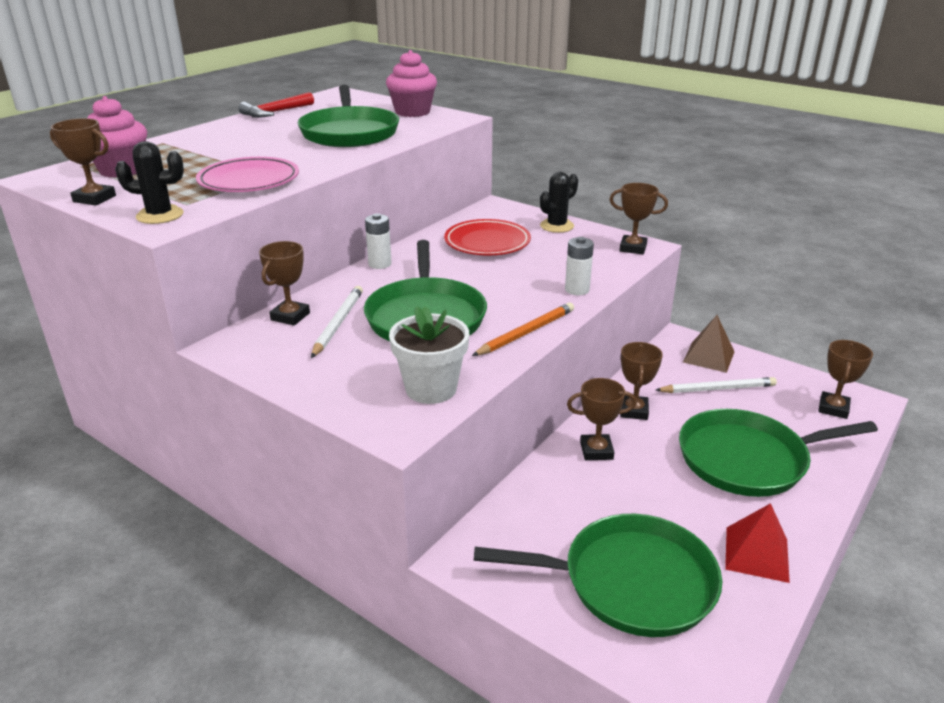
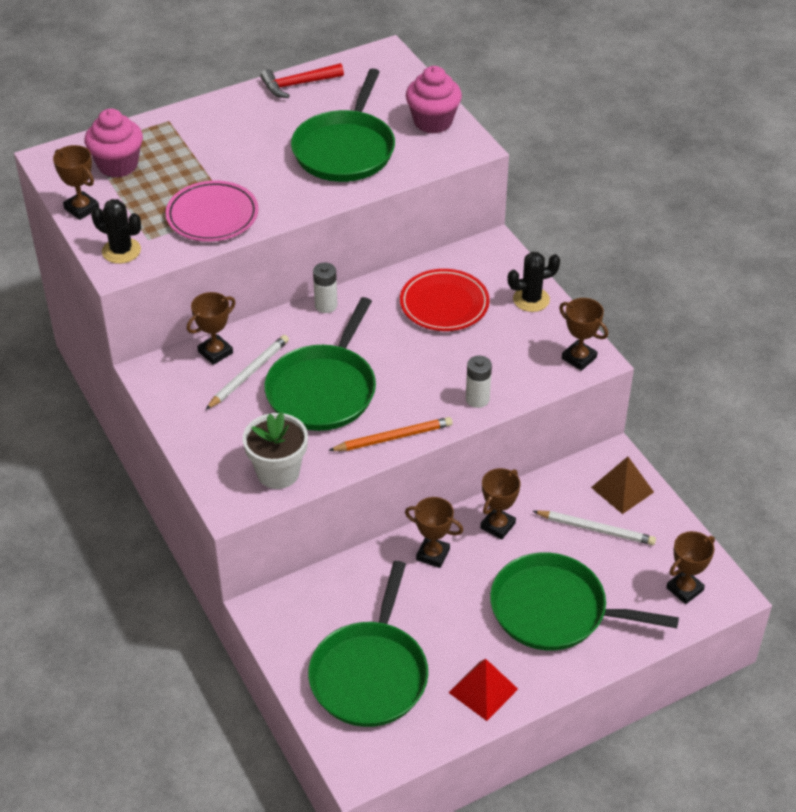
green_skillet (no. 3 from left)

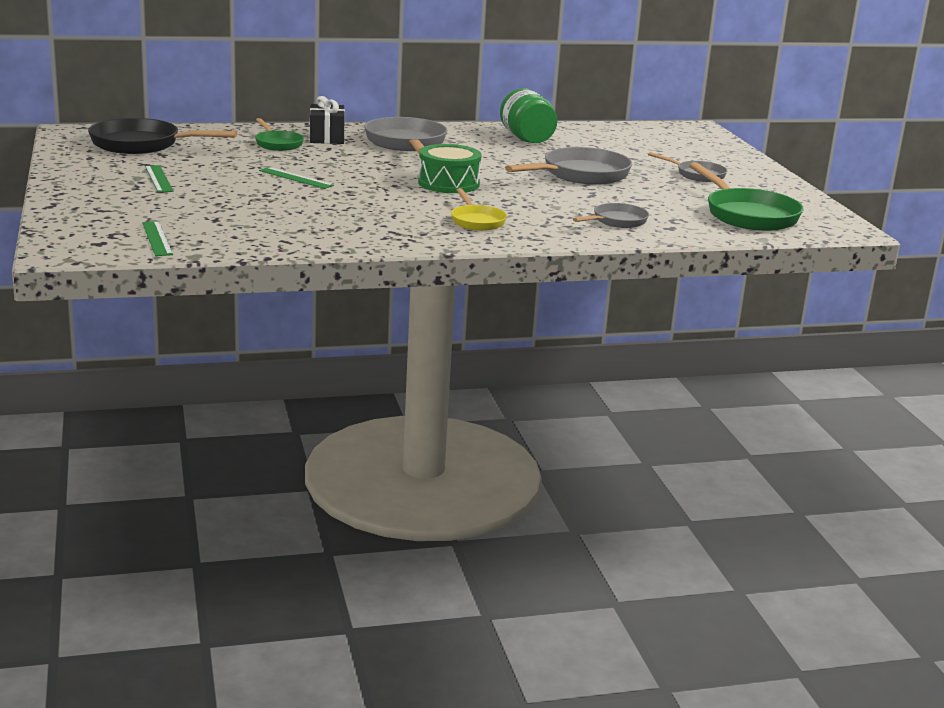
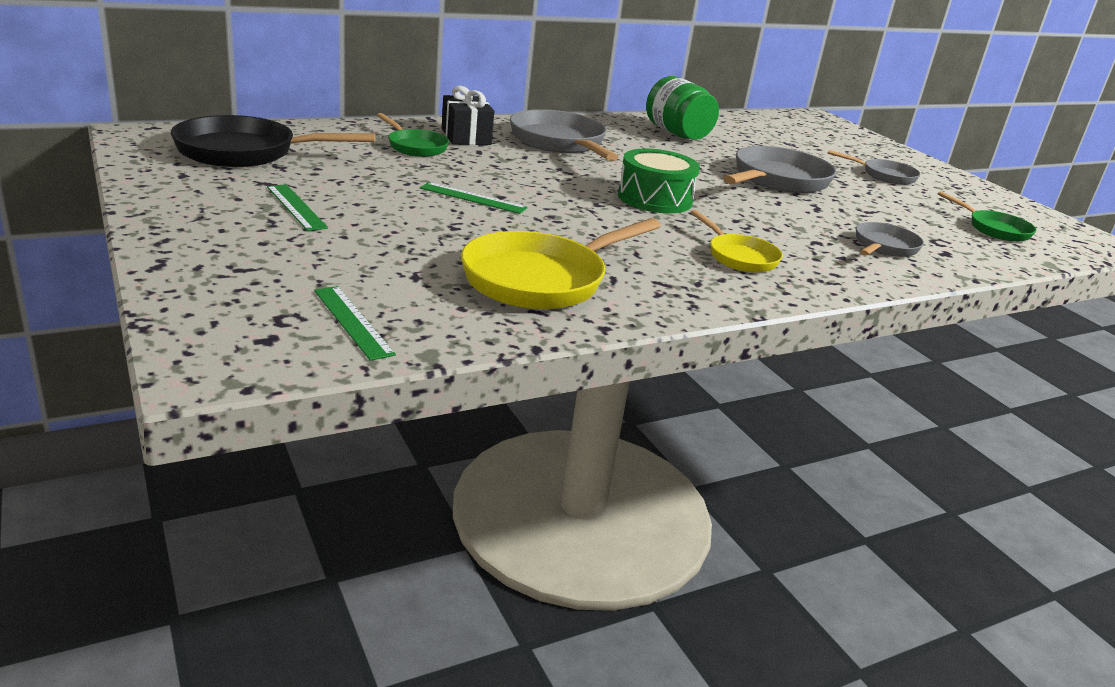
green_skillet (no. 2 from left)
yellow_skillet (no. 1 from left)

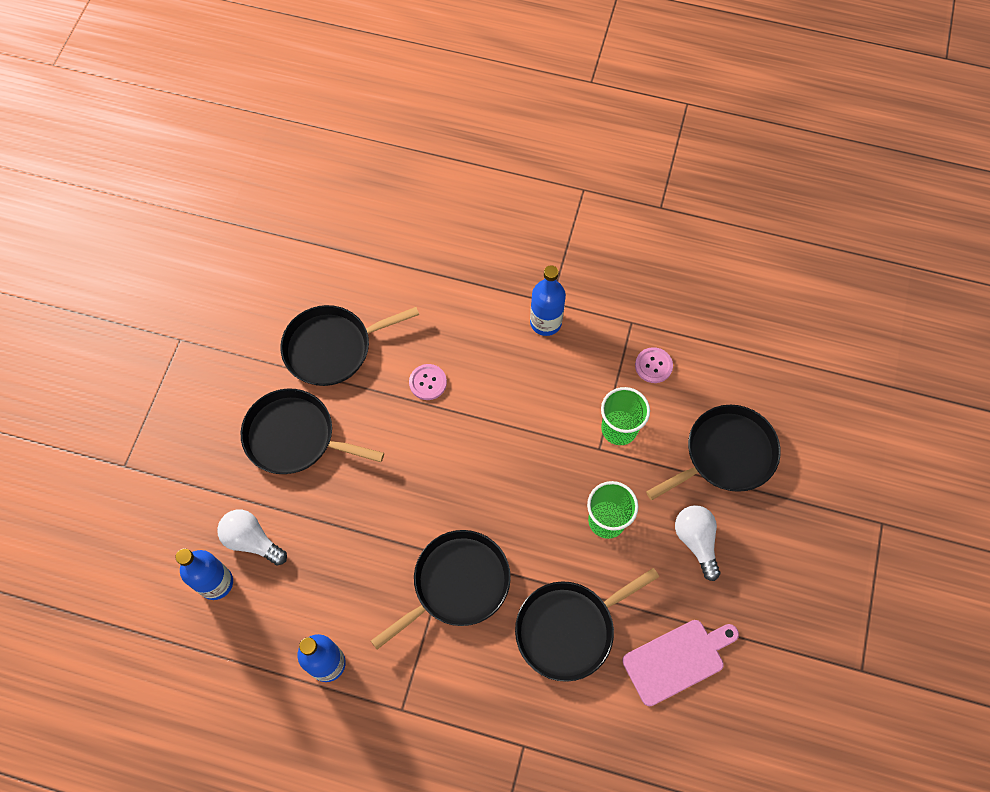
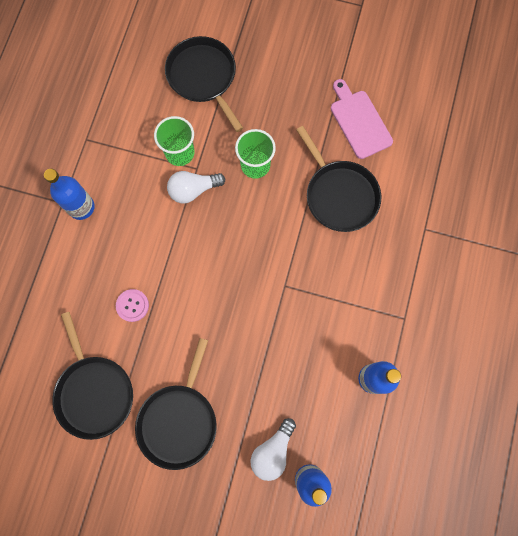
pink_button (no. 2 from left in the first image)
snow-white_bulb (no. 1 from left)
ebony_skillet (no. 3 from left in the first image)

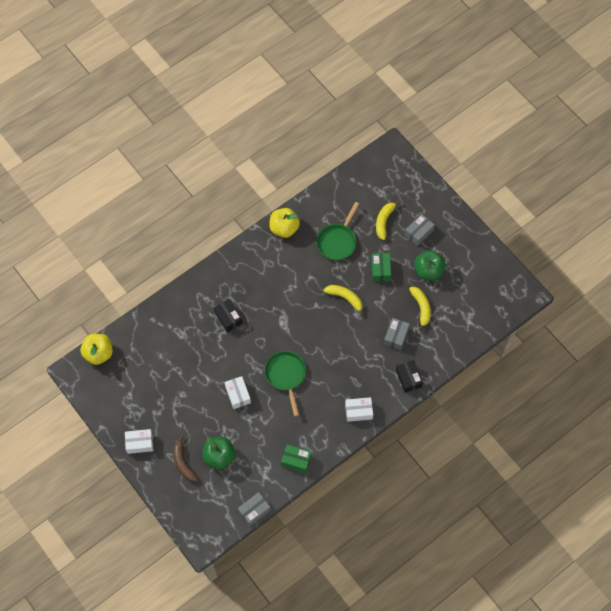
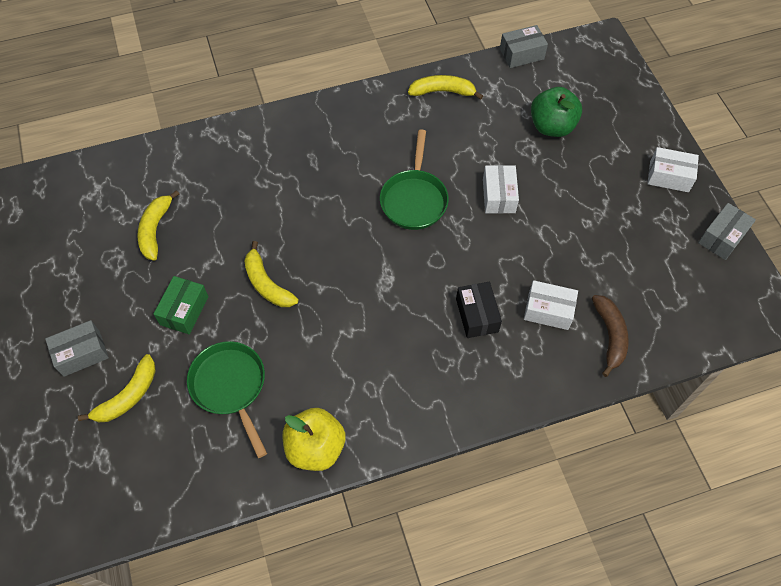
green_skillet (no. 1 from left)
green_toy_apple (no. 2 from left in the first image)
ash-grey_parcel (no. 3 from left)
yellow_toy_apple (no. 1 from left in the first image)
ebony_parcel (no. 2 from left in the first image)
snow-white_parcel (no. 2 from left)
dark_brown_banana
yellow_banana (no. 4 from left)

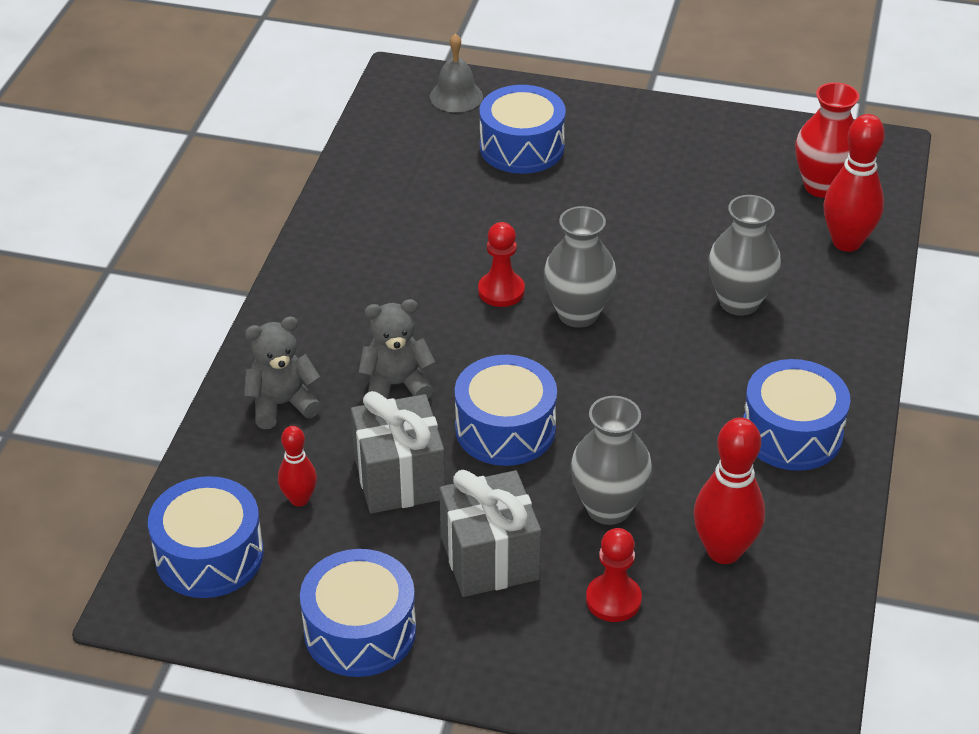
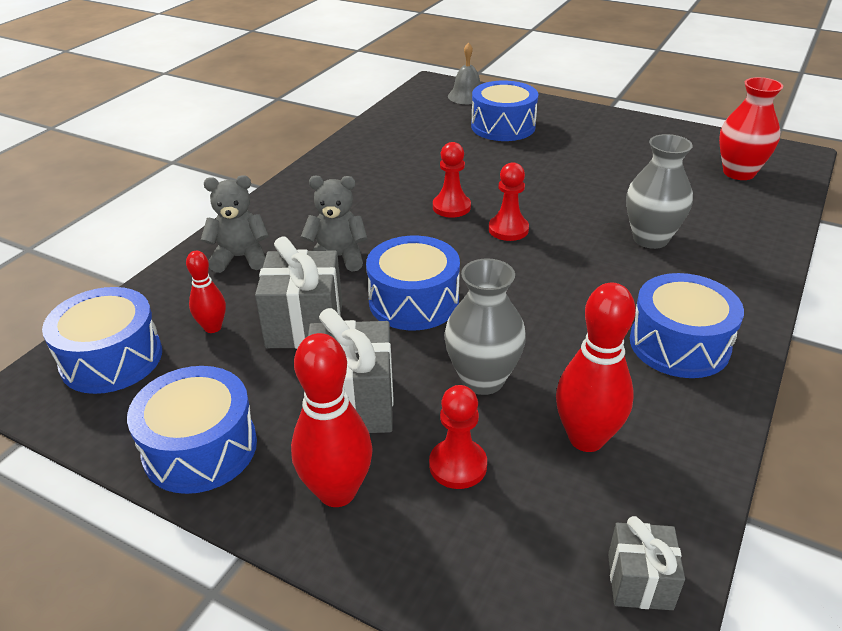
crimson_skittle (no. 2 from left)
crimson_chess_pawn (no. 3 from left)
ash-grey_wrapped_gift (no. 3 from left)

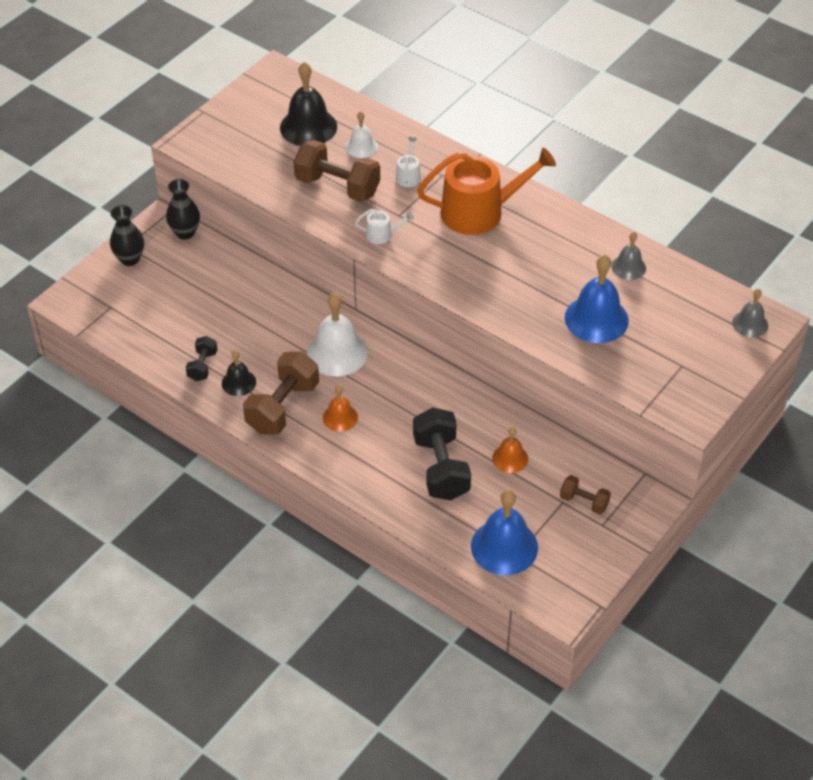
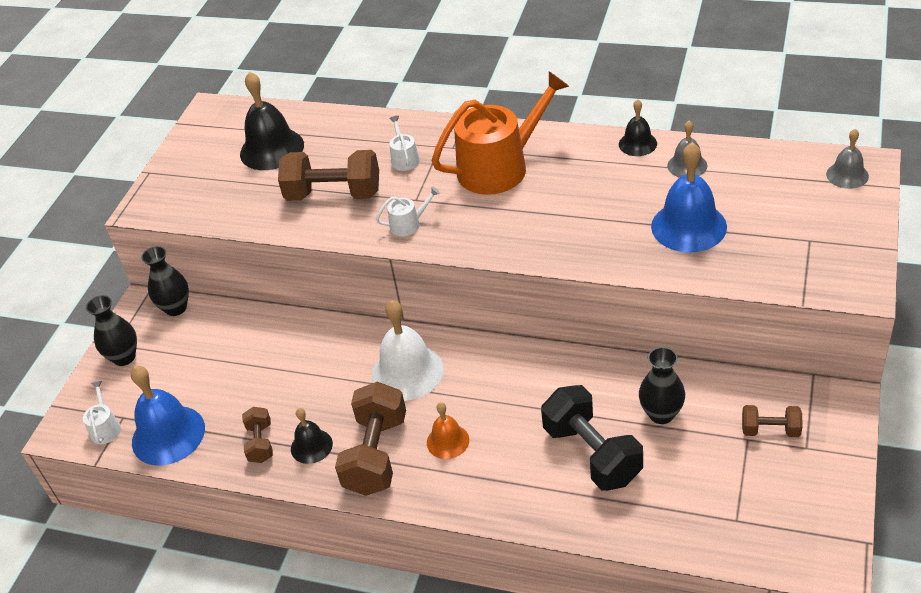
snow-white_school_bell (no. 2 from left in the first image)
dark_brown_free_weight (no. 1 from left)
ebony_flower_vase (no. 3 from left)
royal_blue_school_bell (no. 1 from left)
ebony_school_bell (no. 3 from left)
snow-white_watering_pot (no. 1 from left)

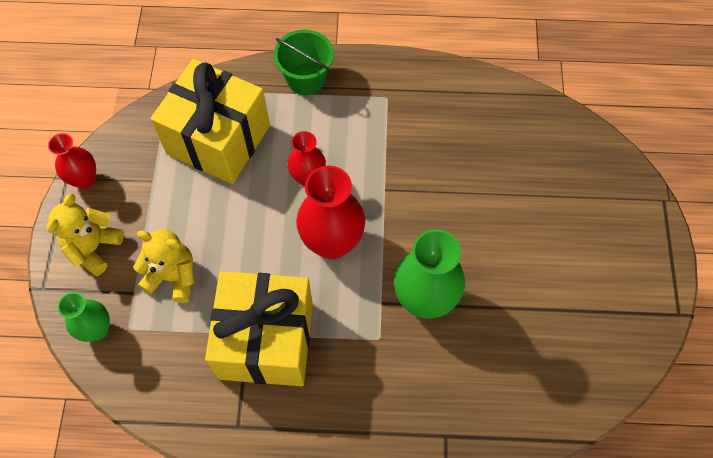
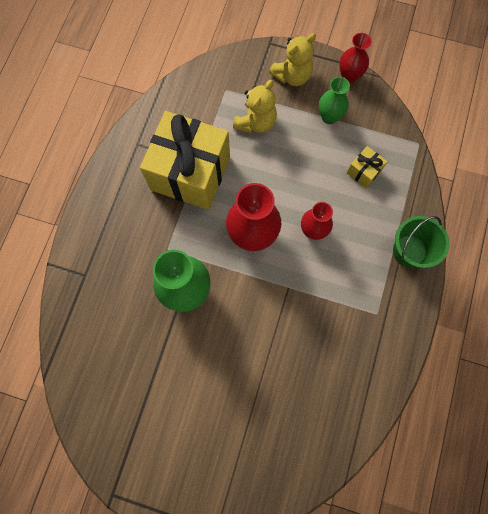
yellow_wrapped_gift (no. 2 from left)
yellow_teddy_bear (no. 2 from left)
green_flower_vase (no. 2 from left)

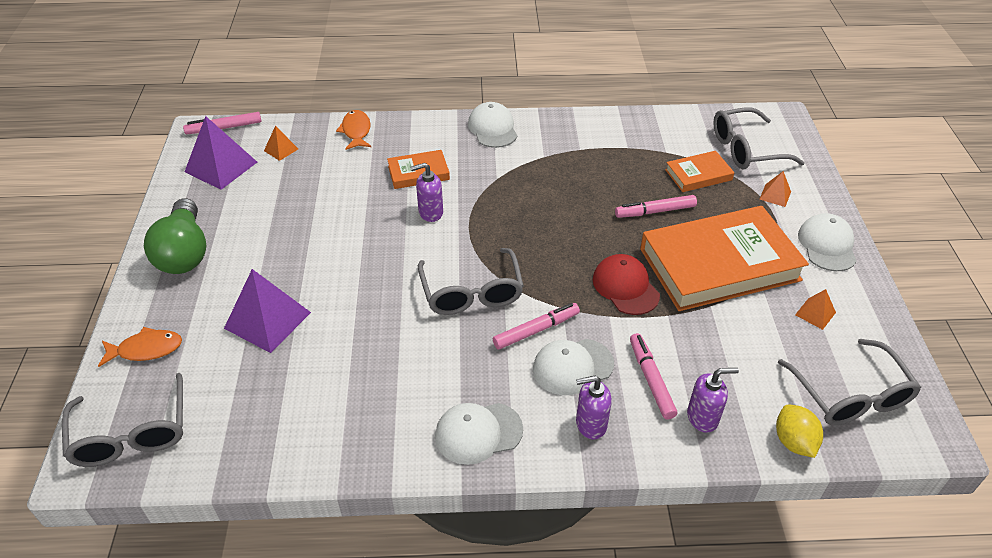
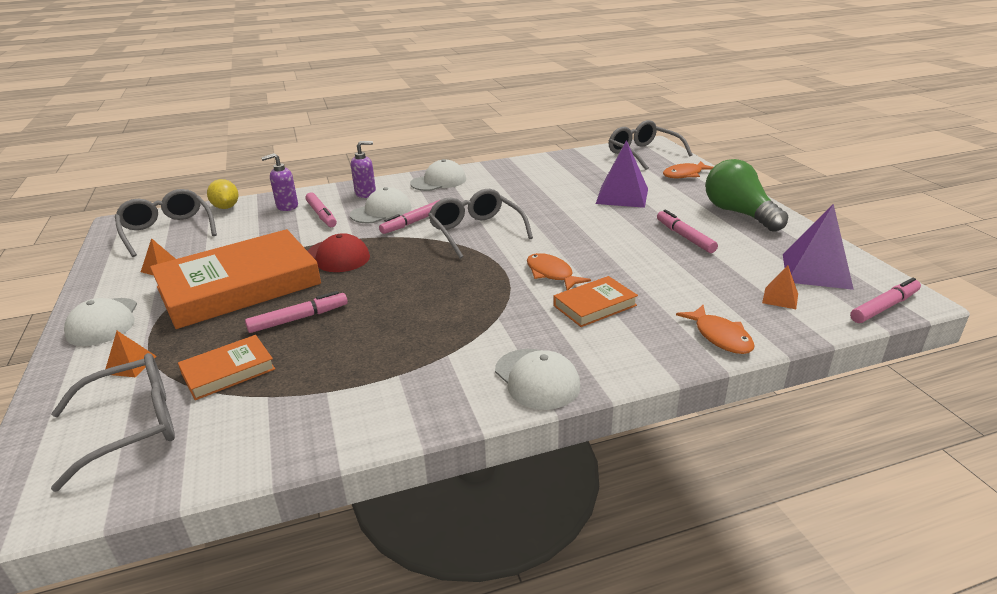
bright_orange_fish (no. 1 from left)
pink_marker_pen (no. 4 from left)

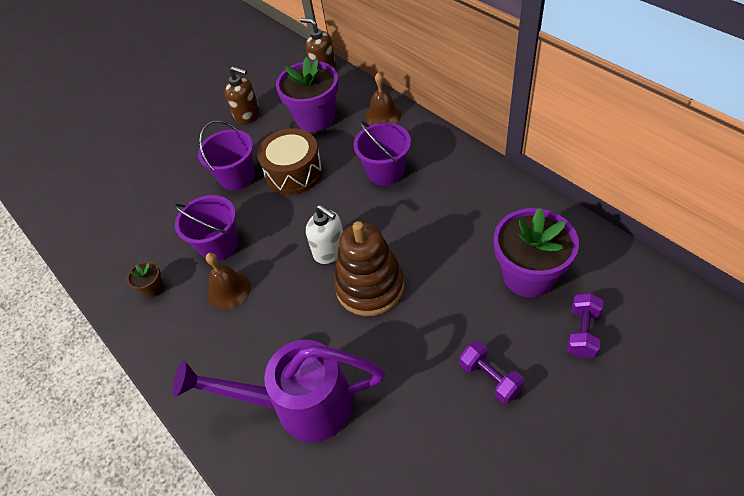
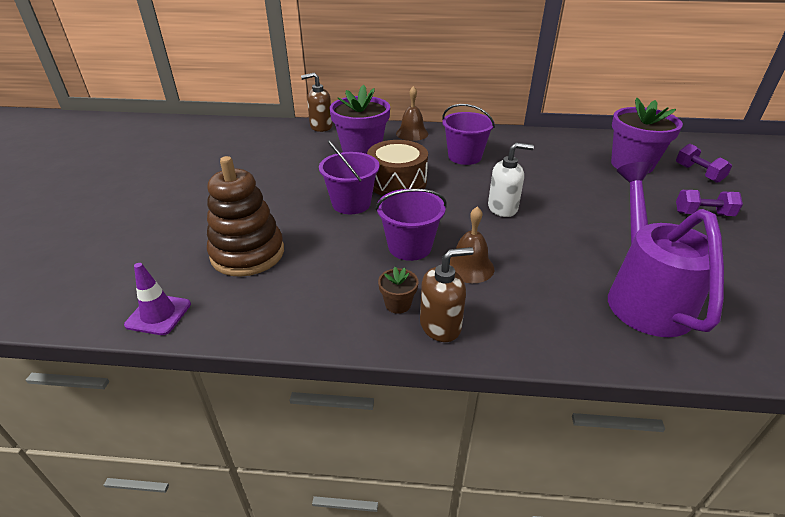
dark_brown_soap_pump (no. 2 from left)
dark_brown_ring_stacker
violet_watering_pot
violet_traffic_cone

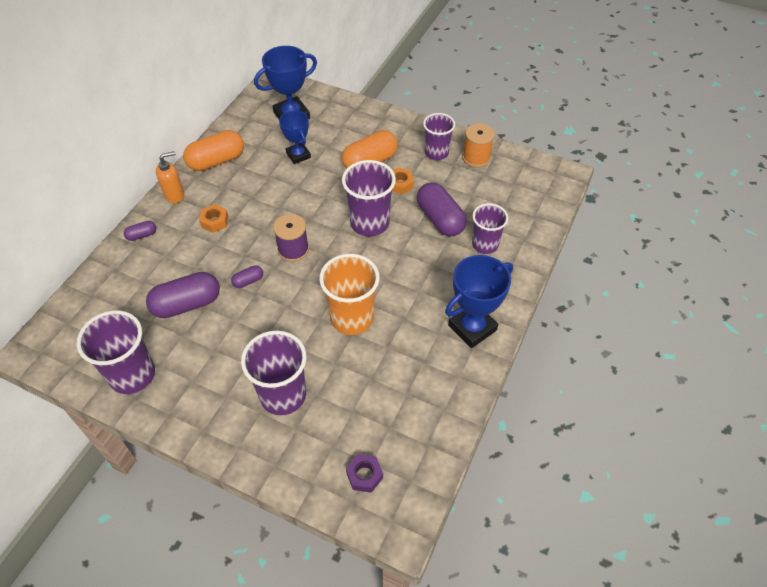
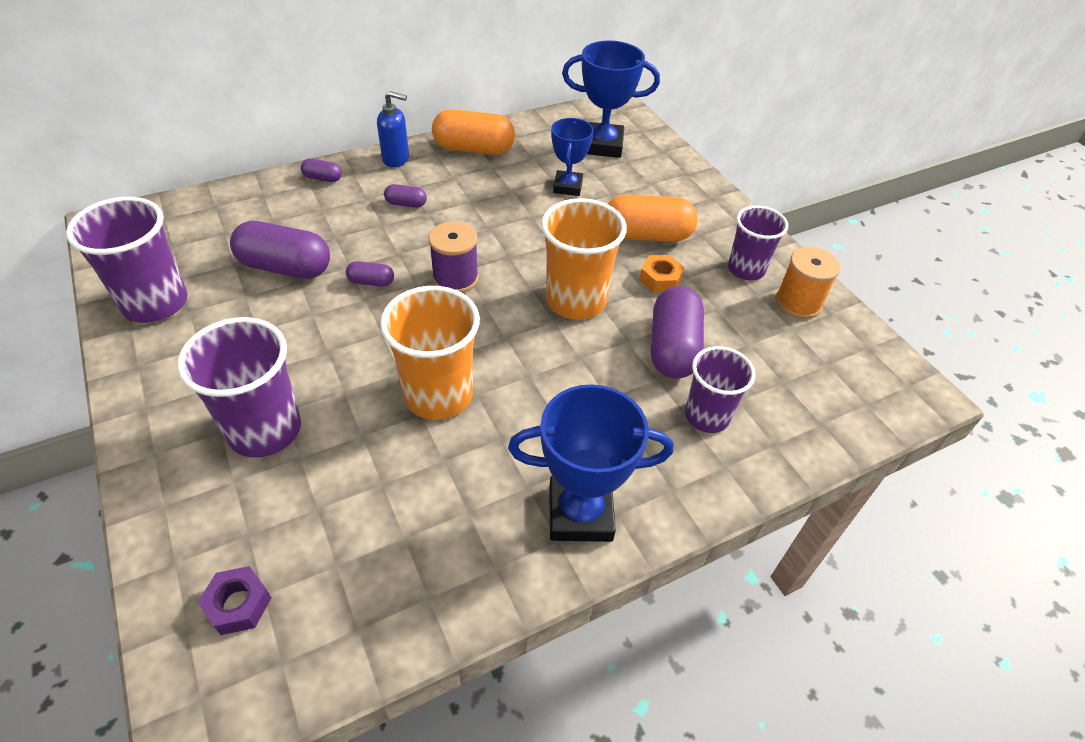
royal_blue_soap_pump
bright_orange_cup (no. 2 from left)
violet_capsule (no. 4 from left)

